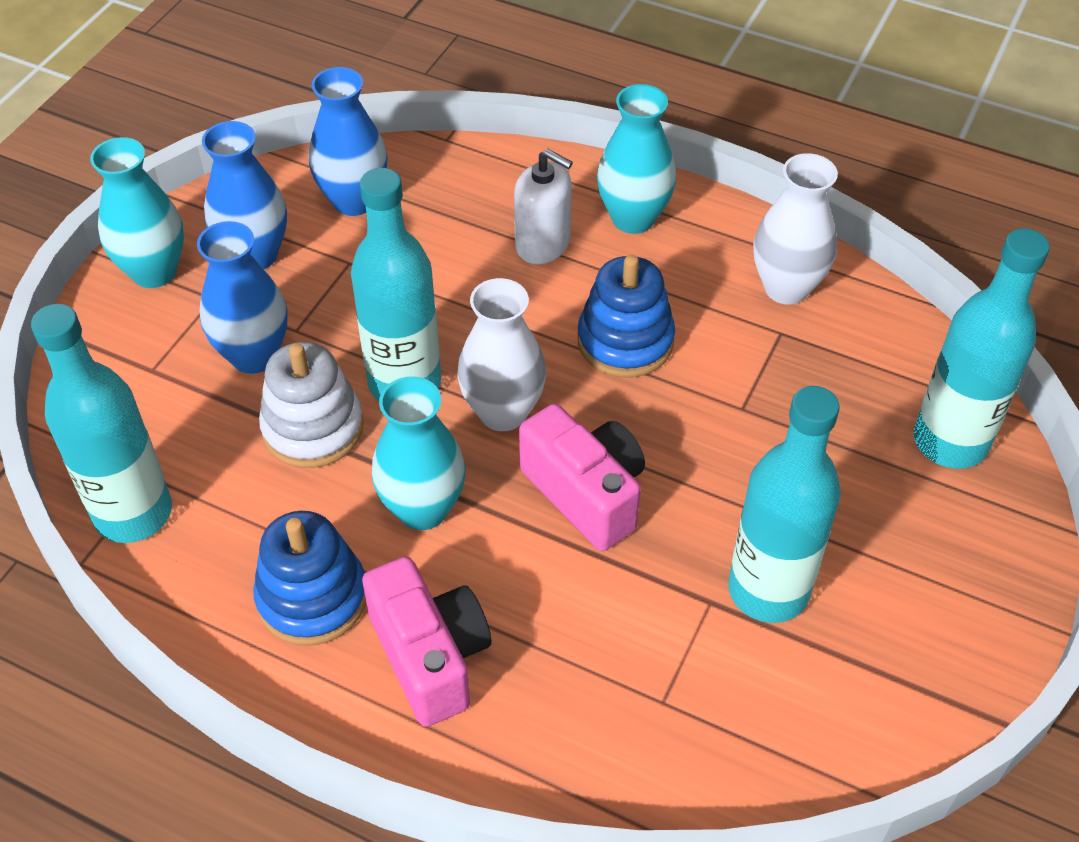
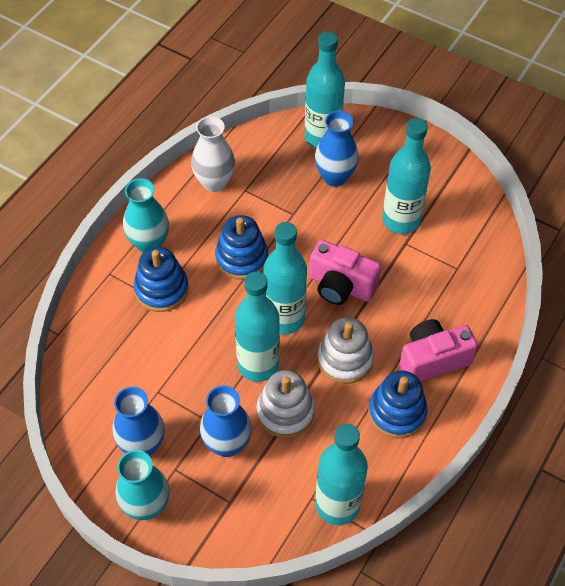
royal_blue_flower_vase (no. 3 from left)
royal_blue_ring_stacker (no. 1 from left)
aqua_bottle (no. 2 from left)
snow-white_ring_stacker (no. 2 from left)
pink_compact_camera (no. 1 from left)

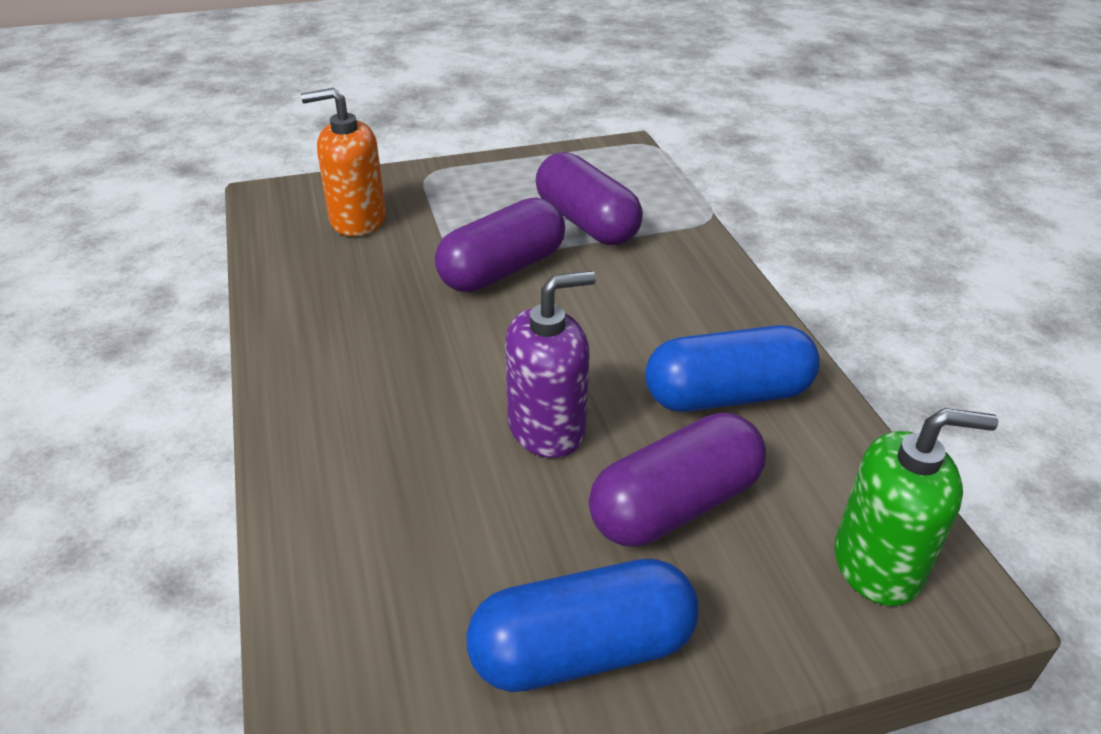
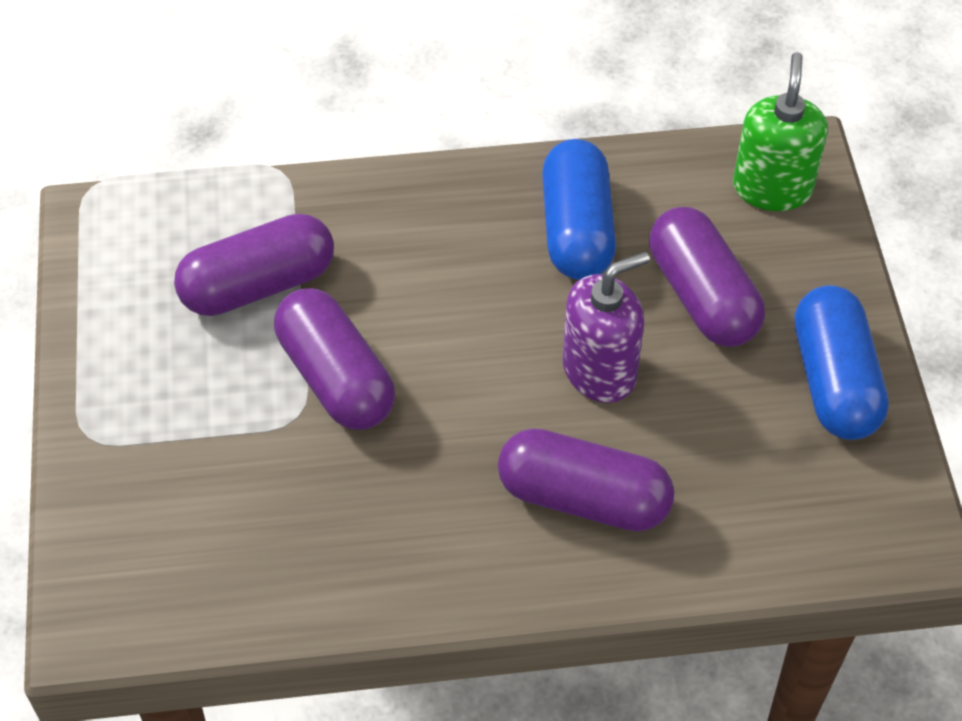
bright_orange_soap_pump
violet_soap_pump
violet_capsule (no. 3 from left)

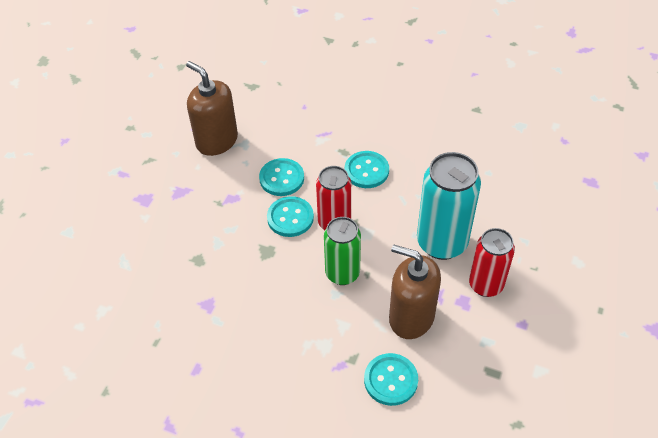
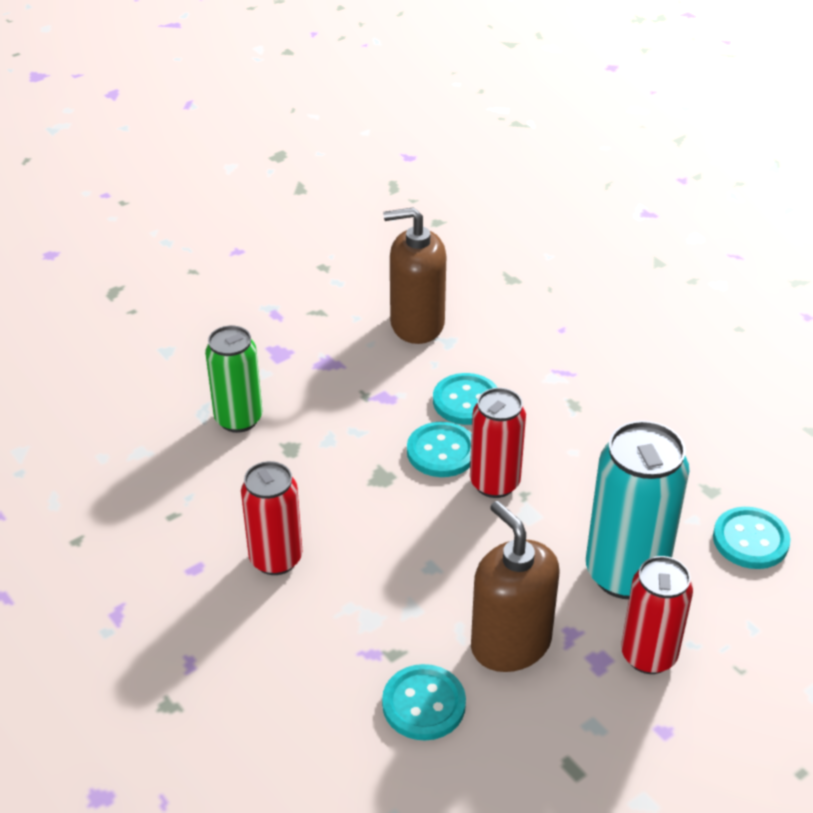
dark_brown_soap_pump (no. 1 from left)
aqua_button (no. 4 from left)
green_soda_can
crimson_soda_can (no. 1 from left)

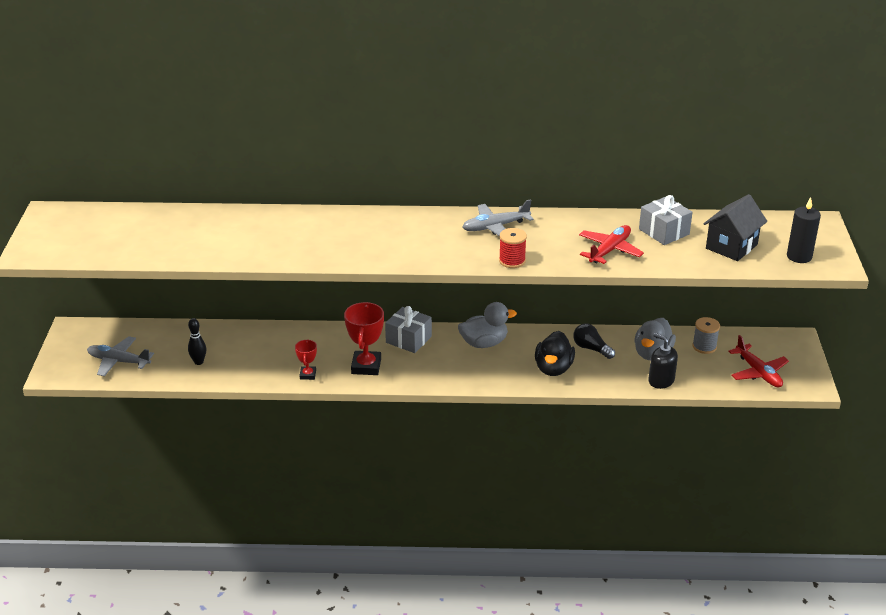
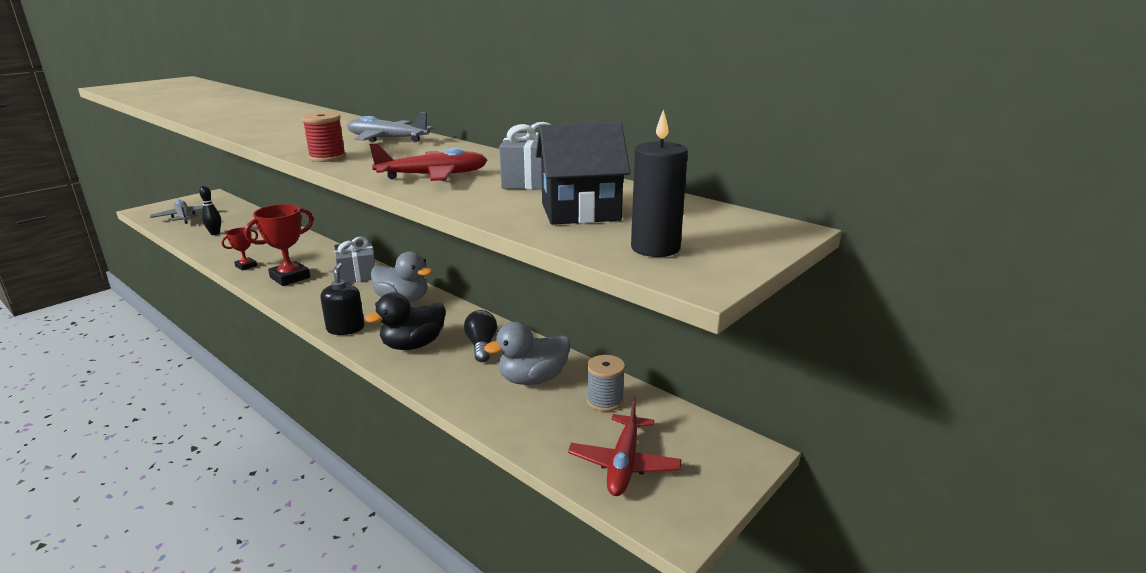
ebony_soap_pump

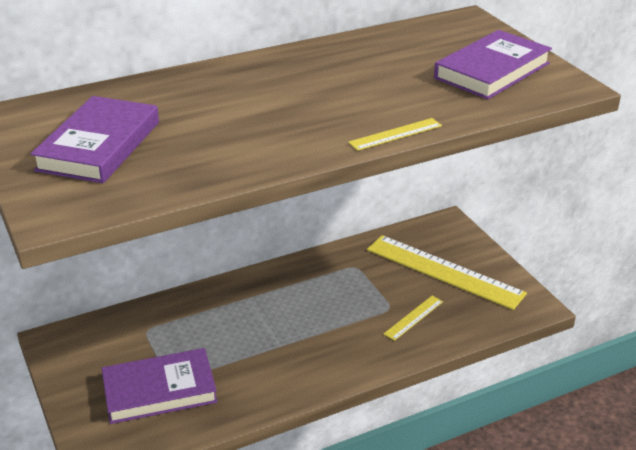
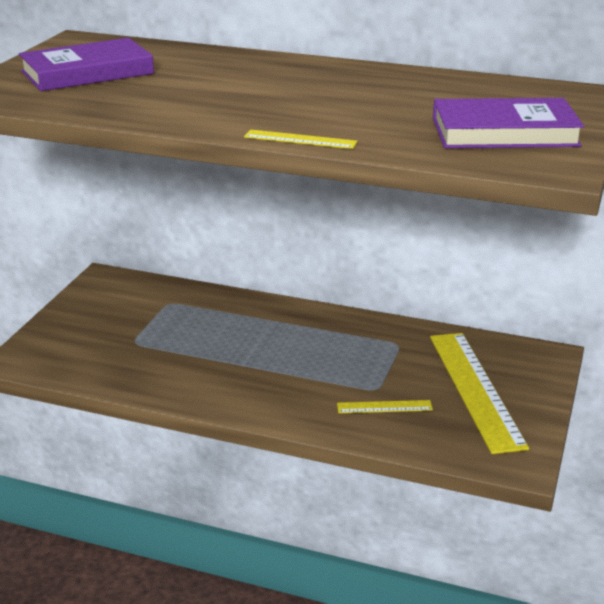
violet_hardcover (no. 2 from left in the first image)

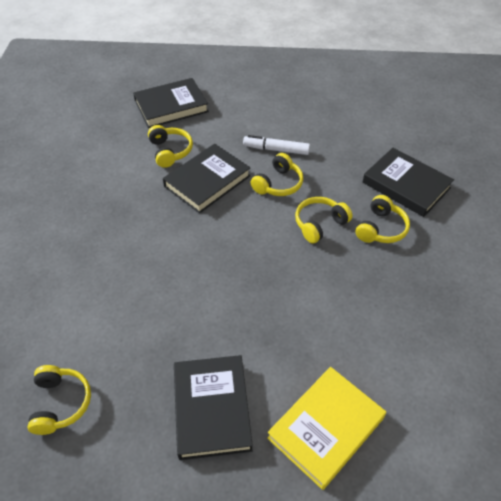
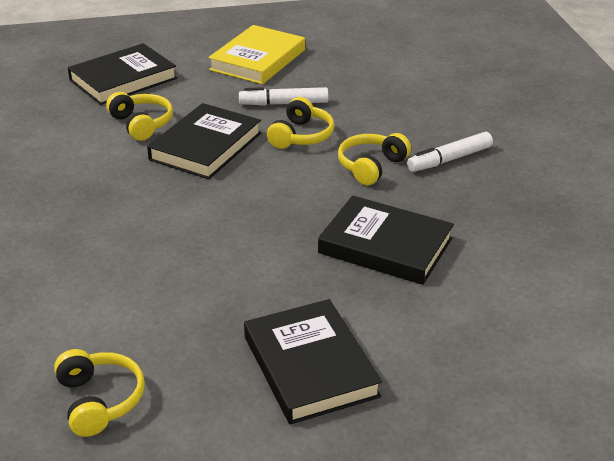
ebony_hardcover (no. 4 from left)
snow-white_marker_pen (no. 2 from left)
yellow_hardcover

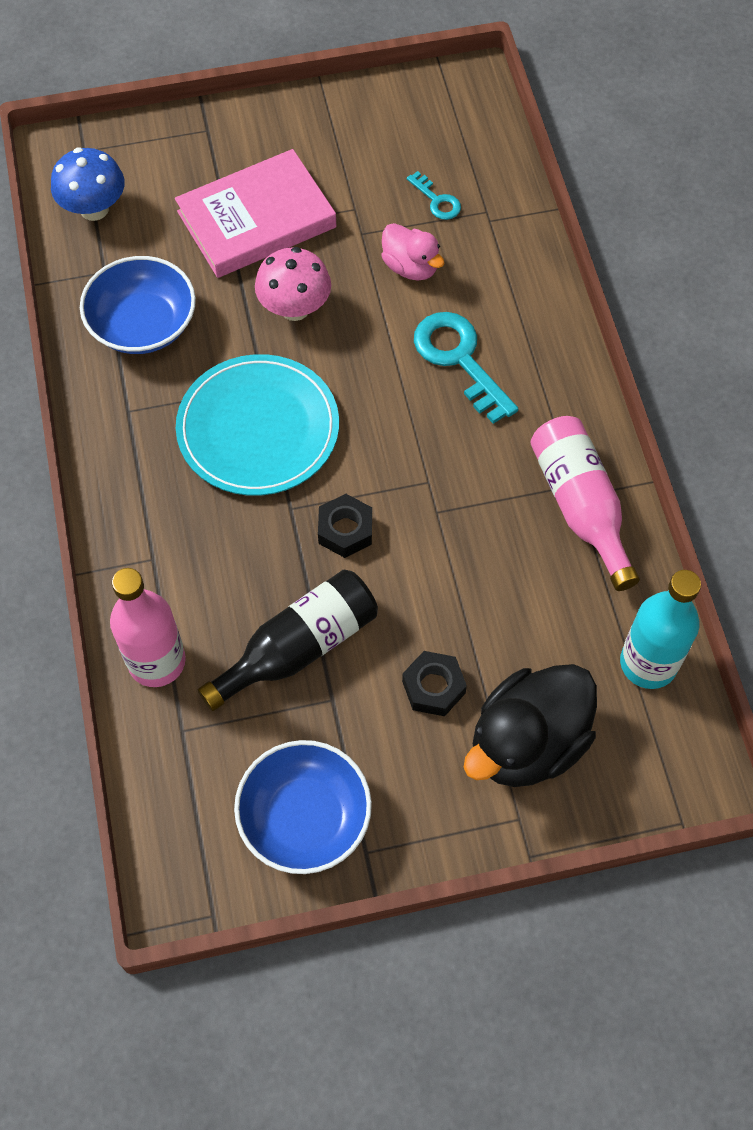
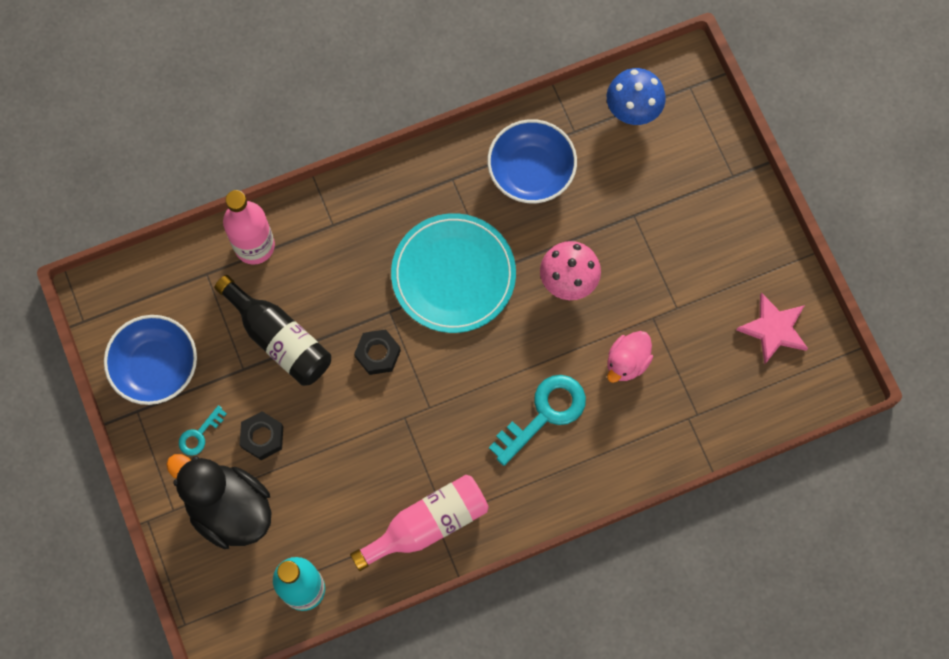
pink_hardcover
aqua_key (no. 1 from left)
pink_star_shape

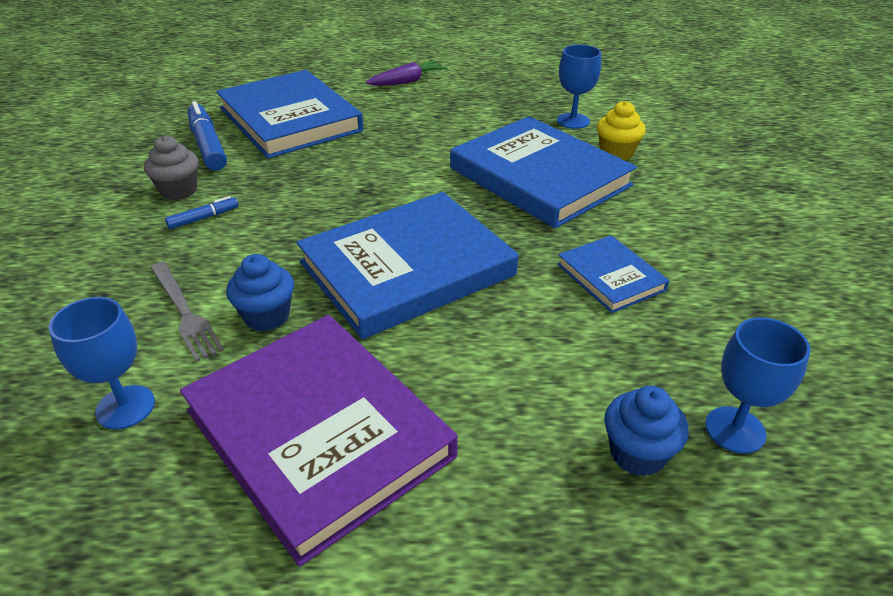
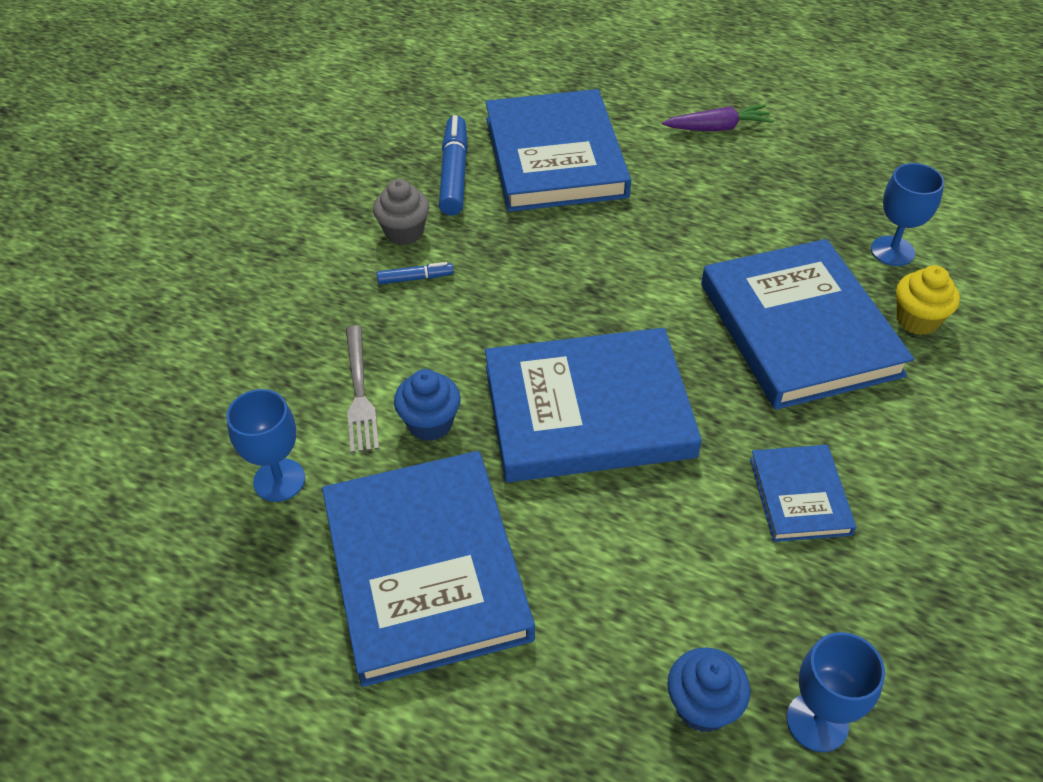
royal_blue_hardcover (no. 1 from left)

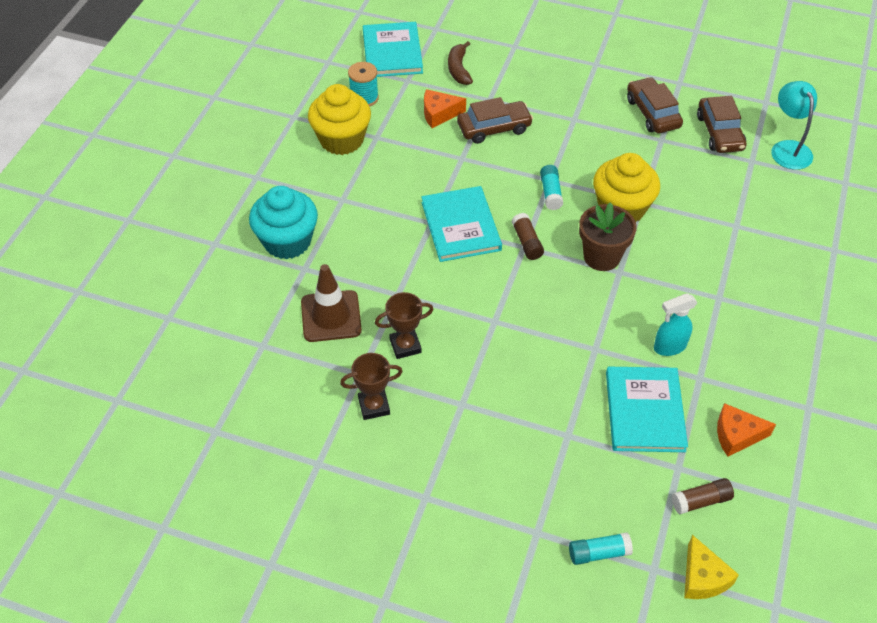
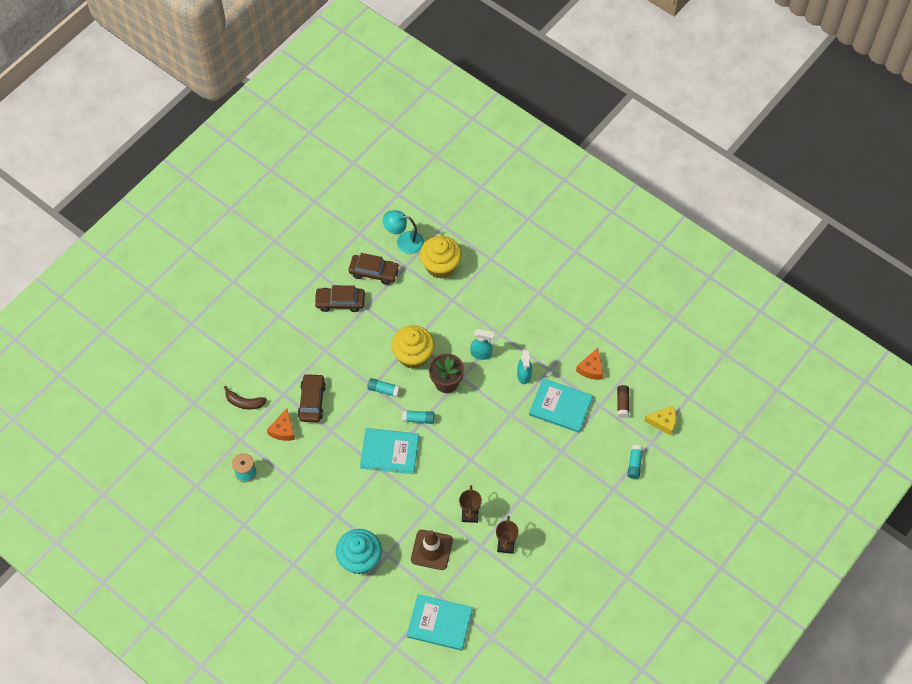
aqua_hardcover (no. 2 from left)
yellow_cupcake (no. 2 from left)
aqua_stick_of_glue (no. 2 from left)
aqua_sprayer (no. 1 from left)

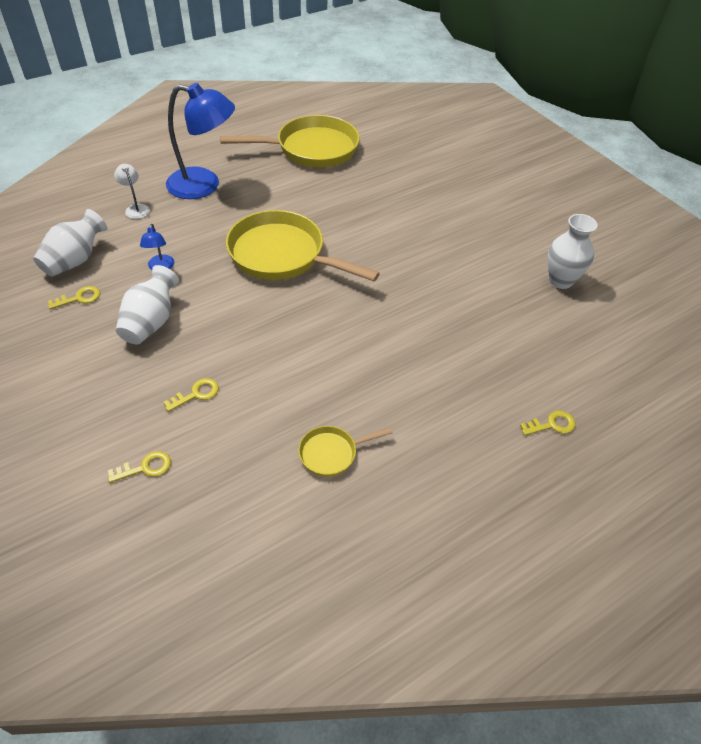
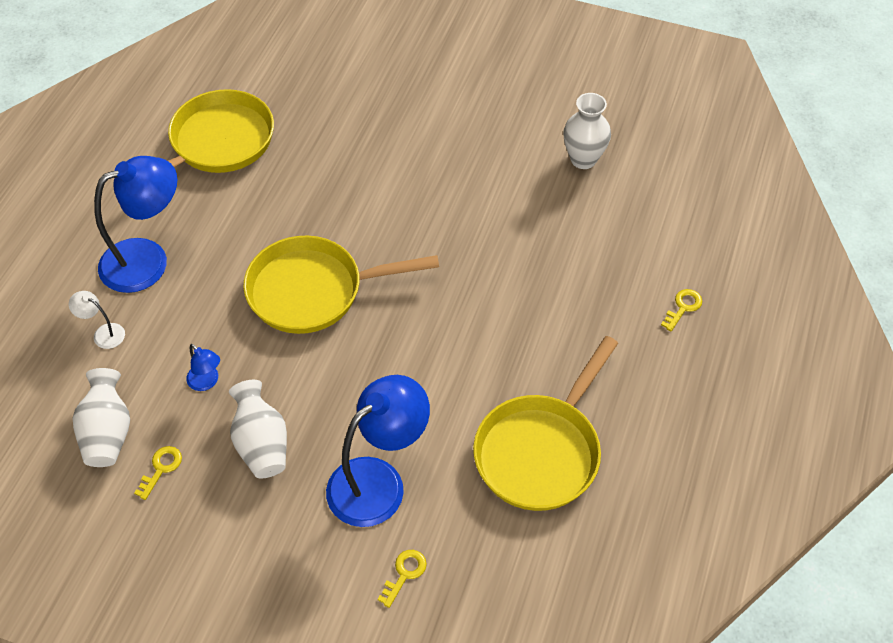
royal_blue_reading_lamp (no. 3 from left)
yellow_skillet (no. 3 from left)

